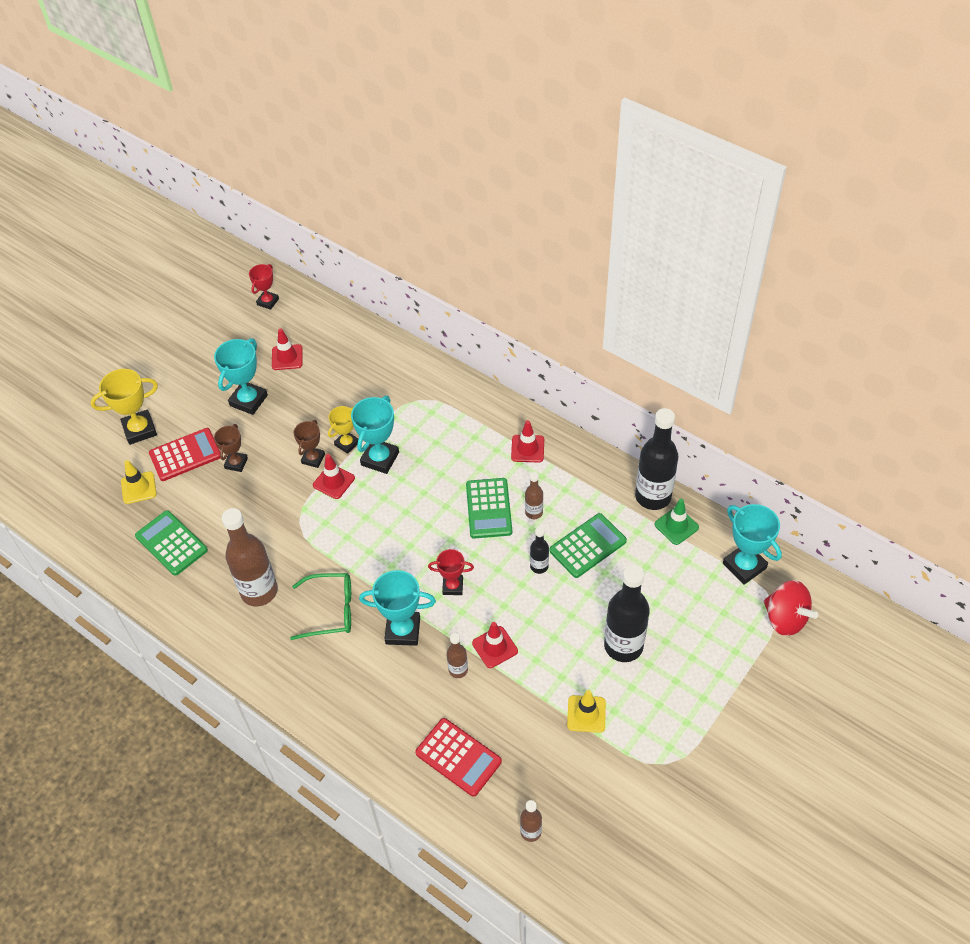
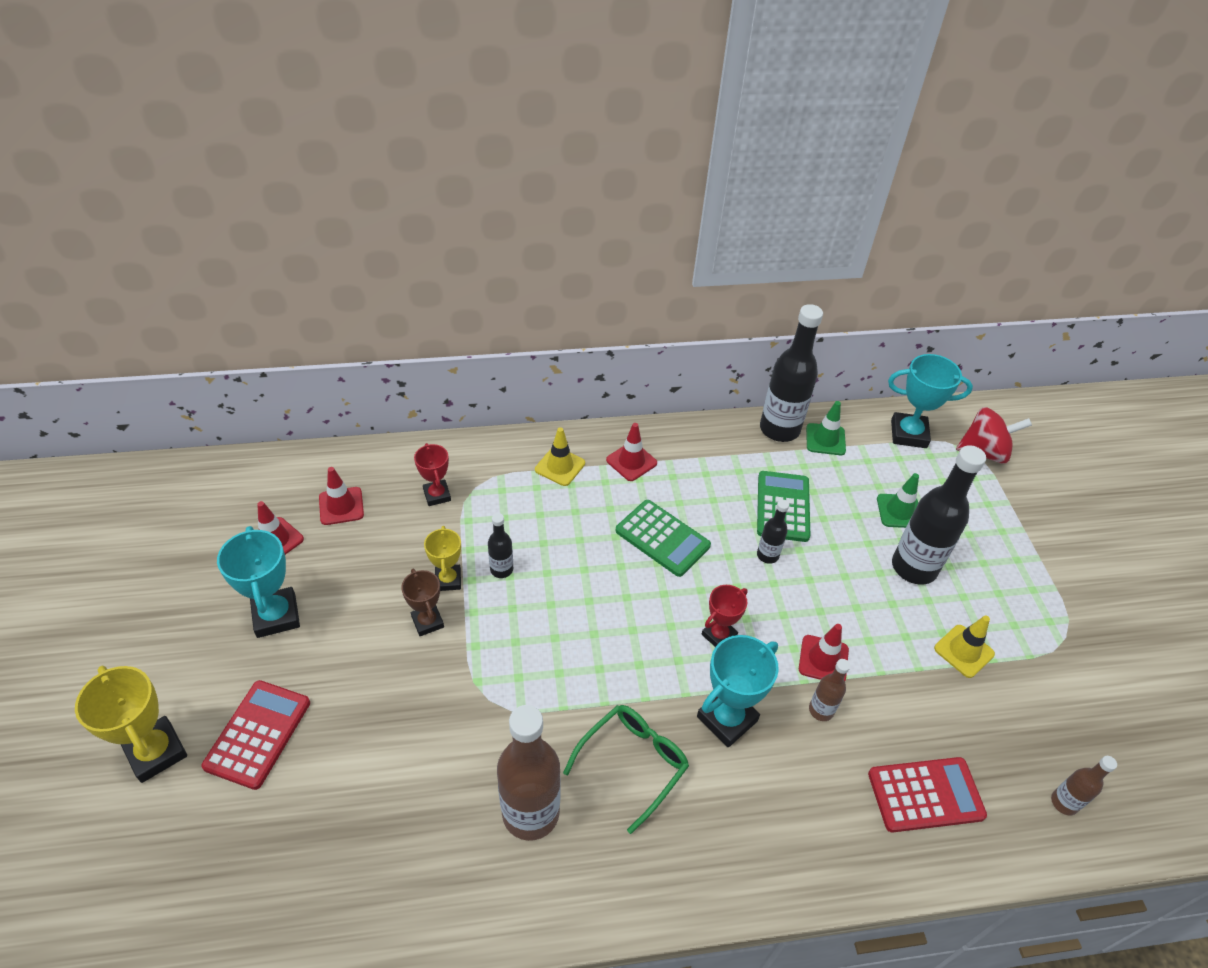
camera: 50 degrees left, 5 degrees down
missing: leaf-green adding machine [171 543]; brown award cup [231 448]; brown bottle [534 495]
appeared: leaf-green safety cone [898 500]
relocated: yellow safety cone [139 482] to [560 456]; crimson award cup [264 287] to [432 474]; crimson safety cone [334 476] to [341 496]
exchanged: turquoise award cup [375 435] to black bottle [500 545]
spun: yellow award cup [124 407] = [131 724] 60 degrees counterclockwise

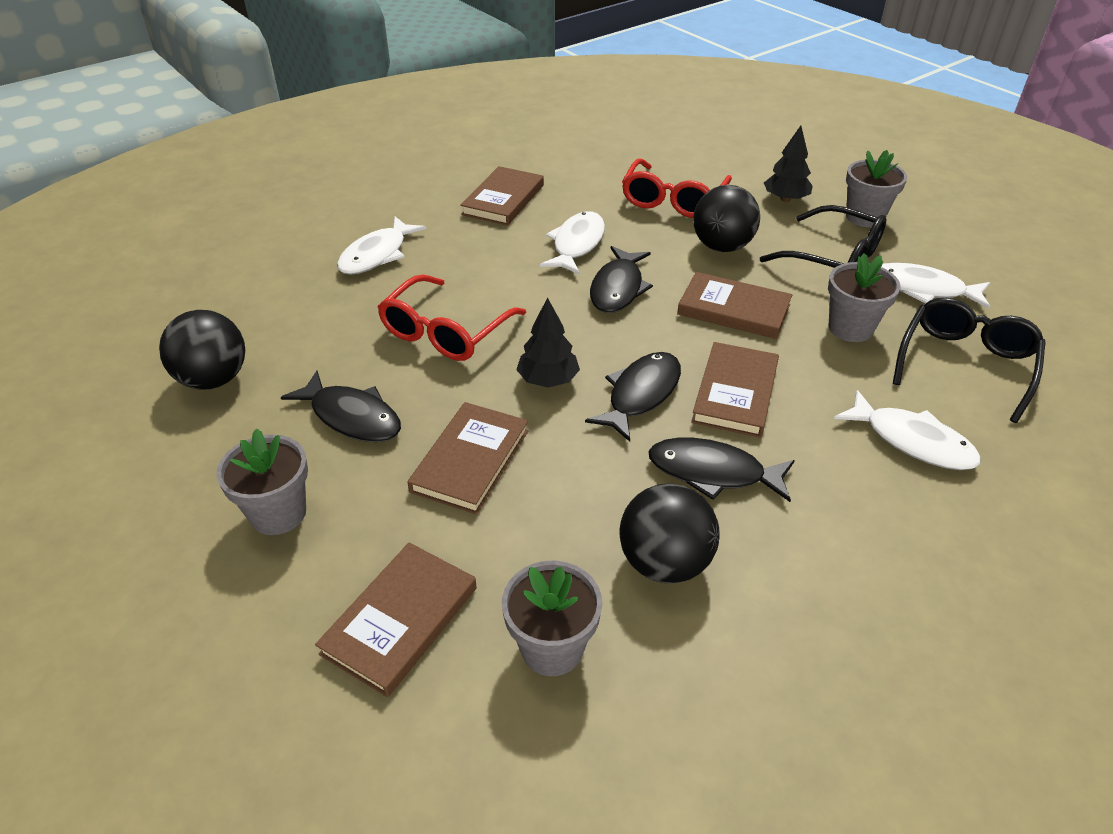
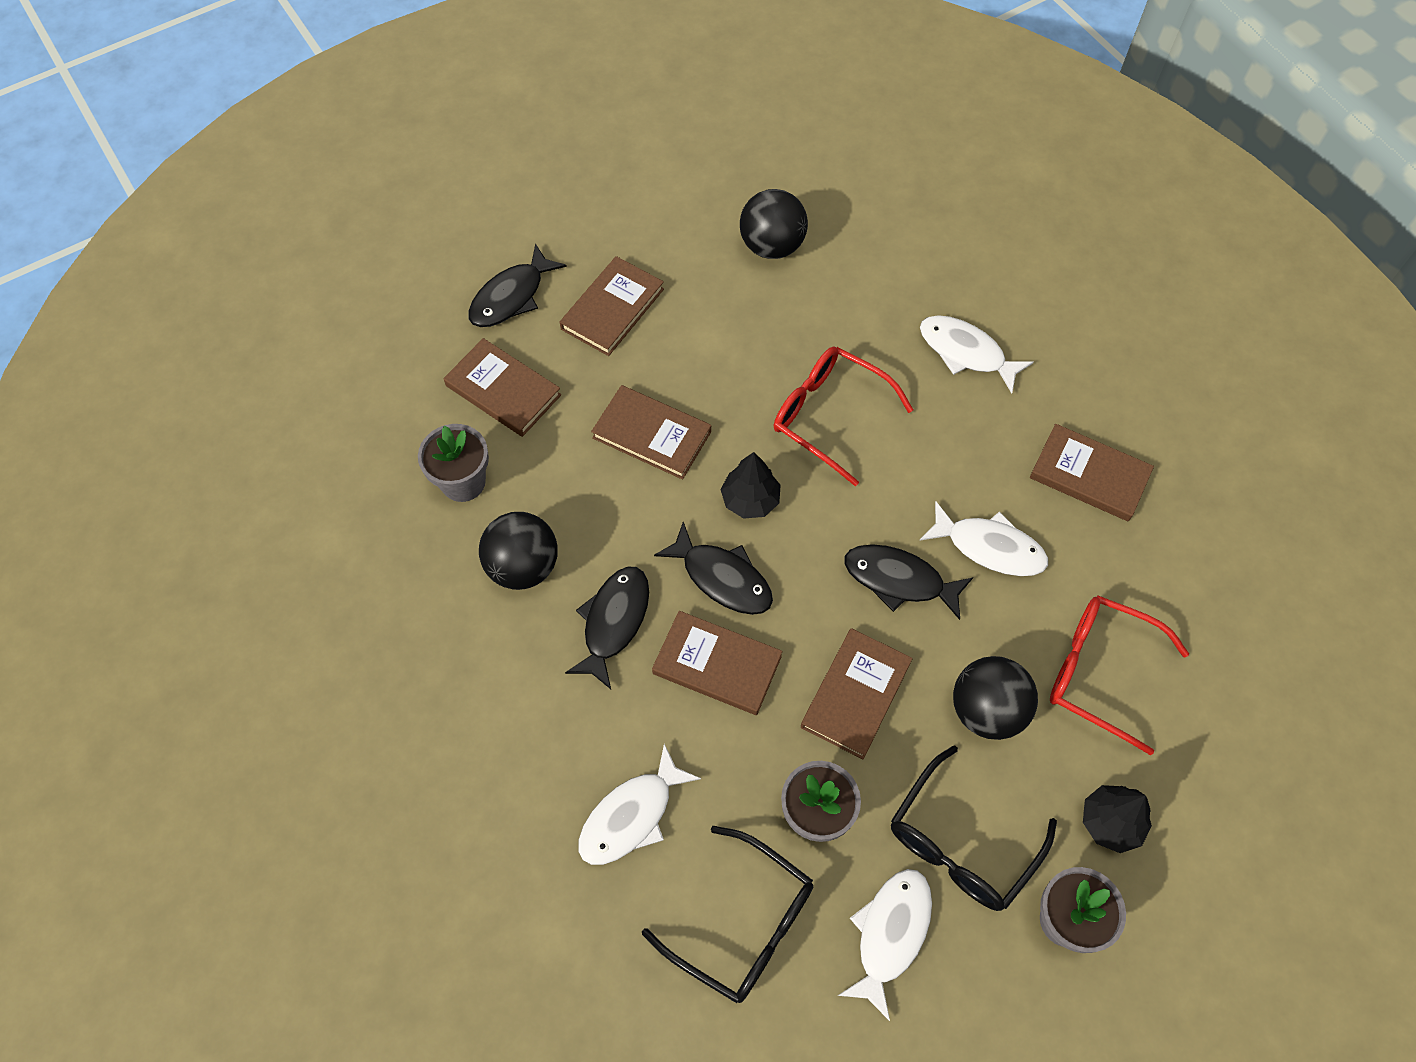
camera: 95 degrees right, 20 degrees up
relocated: black toy fish [341 406] to [517 285]
exchanged: ash-grey plant pot [262 482] to brown hardback [612 306]

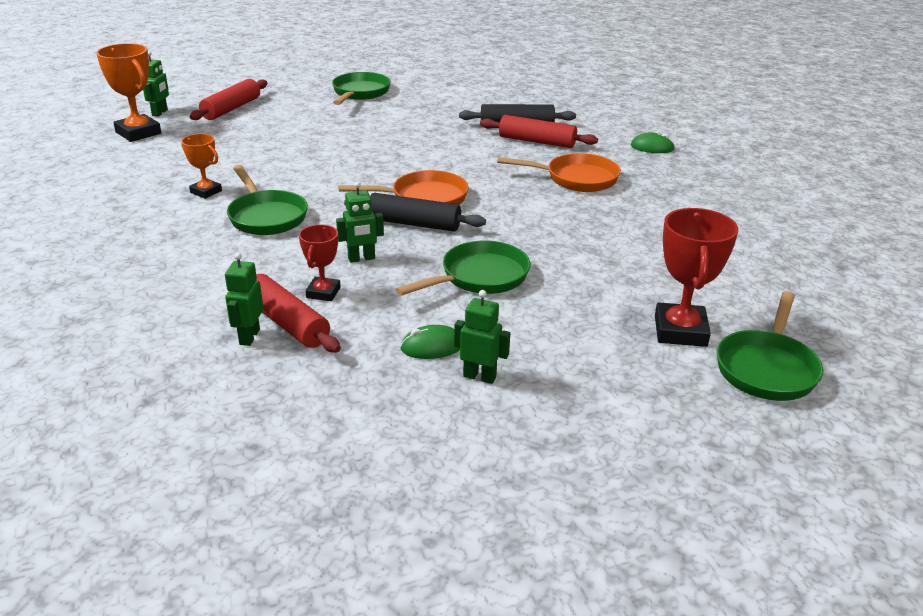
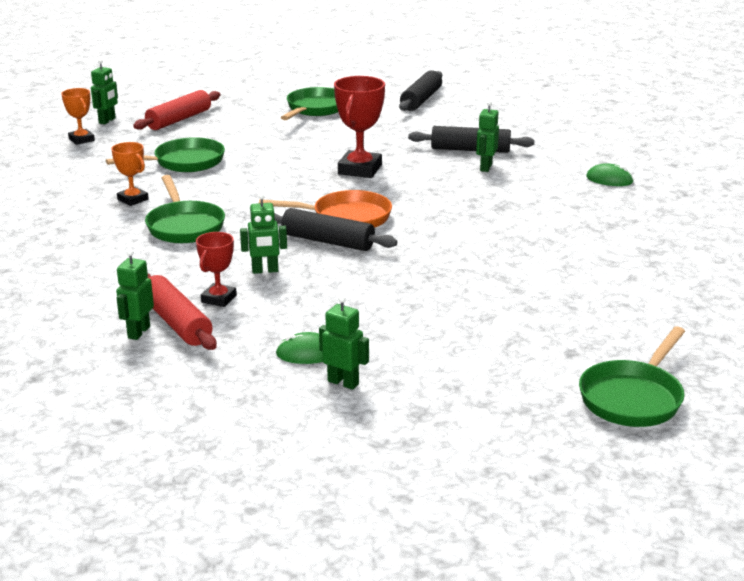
camera: 10 degrees right, 5 degrees down
missing: orange-coloured skillet [559 172]
appeared: black dough roller [420 90]
relocated: leaf-green skillet [462 268] to [165 154]; crimson award cup [696 277] to [359 127]
exchanged: crimson dough roller [539 131] to leaf-green robot figure [487 136]
size: orange-coloured award cup [128 92] = [78 116] x0.59

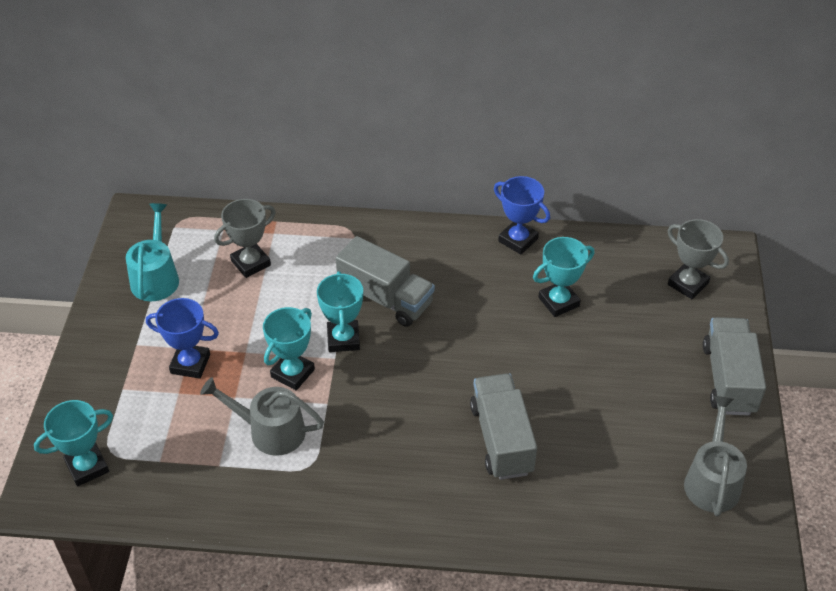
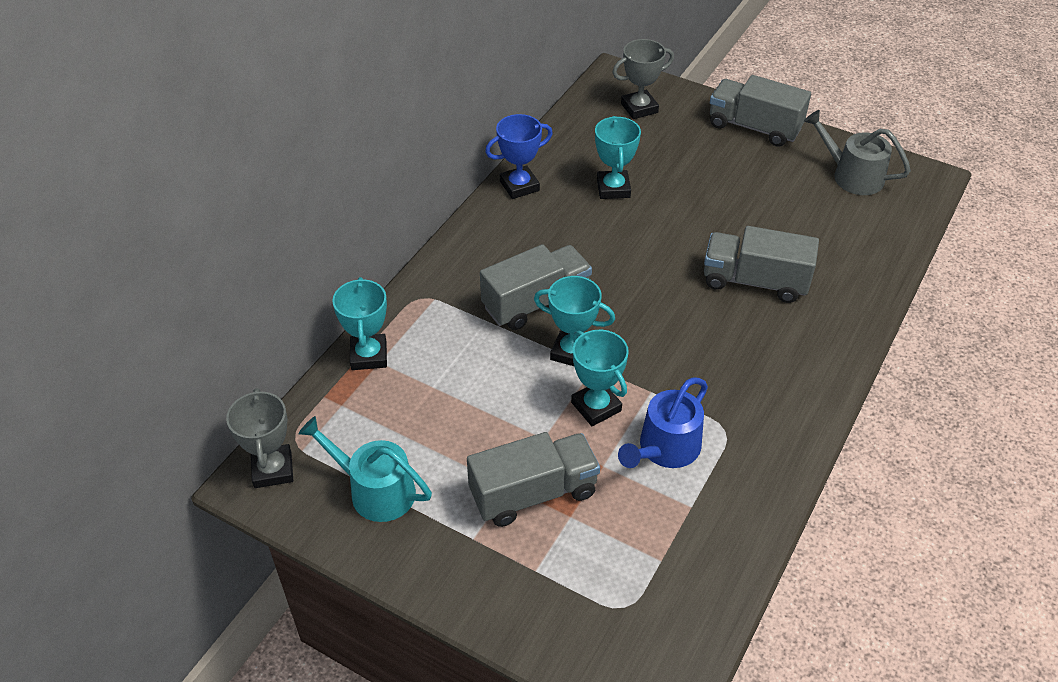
camera: 65 degrees left, 0 degrees up
relocated: turquoise award cup [73 443] to [359 323]; ash-grey award cup [245 238] to [259 438]
exchanged: blue award cup [182 338] to ash-grey truck [533 479]
colour: ash-grey watering pot [262 416] to blue watering pot [663 422]

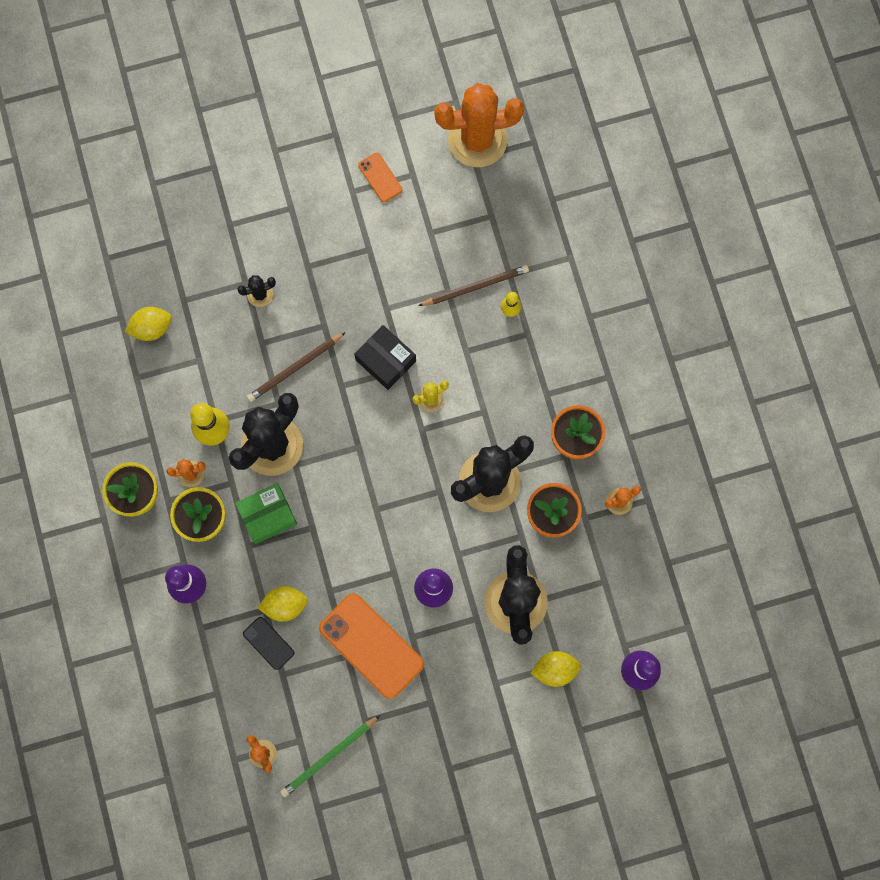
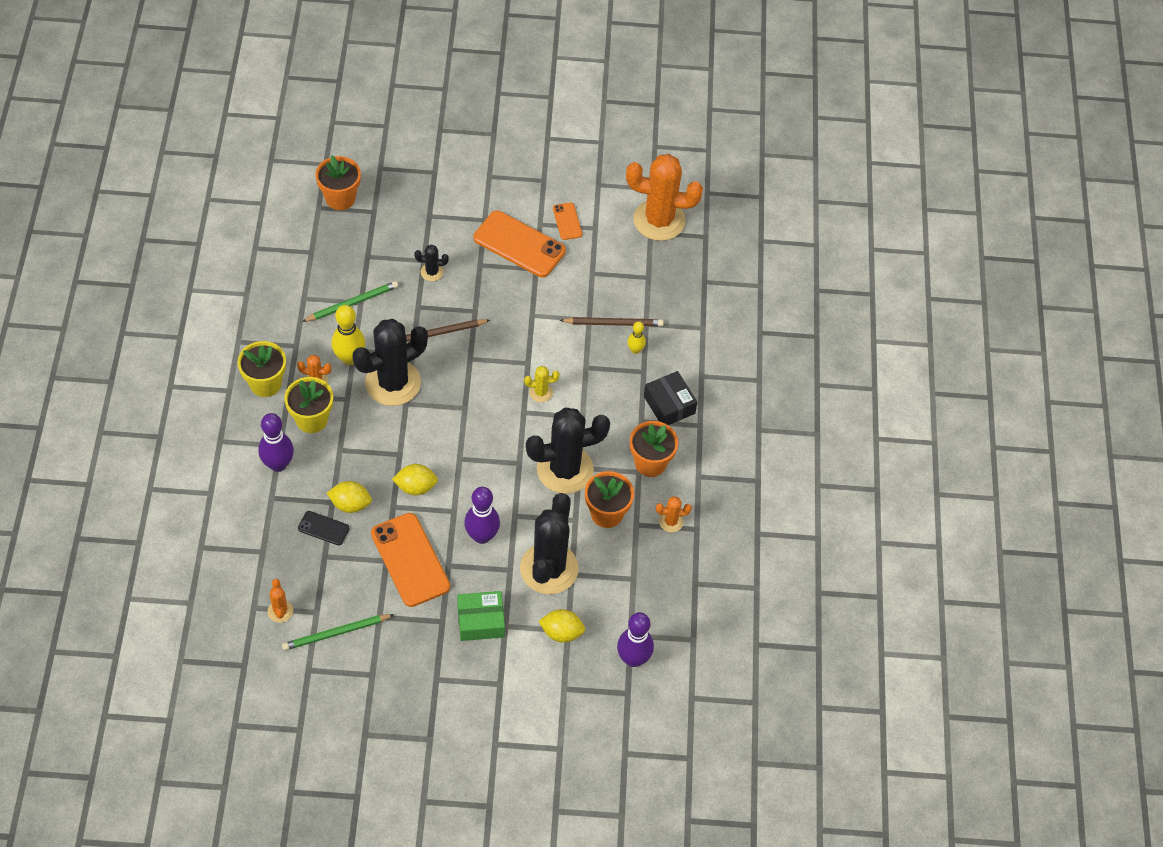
camera: 15 degrees right, 20 degrees down
appeared: leaf-green lead pencil [350 301]; orange-coloured plant pot [338 182]; orange-coloured phone [520 244]
relocated: yellow toy lemon [148 324] to [415 479]; leaf-green box [266 513] to [481 616]; black box [385 357] to [670 398]
spun: black phone [269 643] = [323 528] 45 degrees counterclockwise

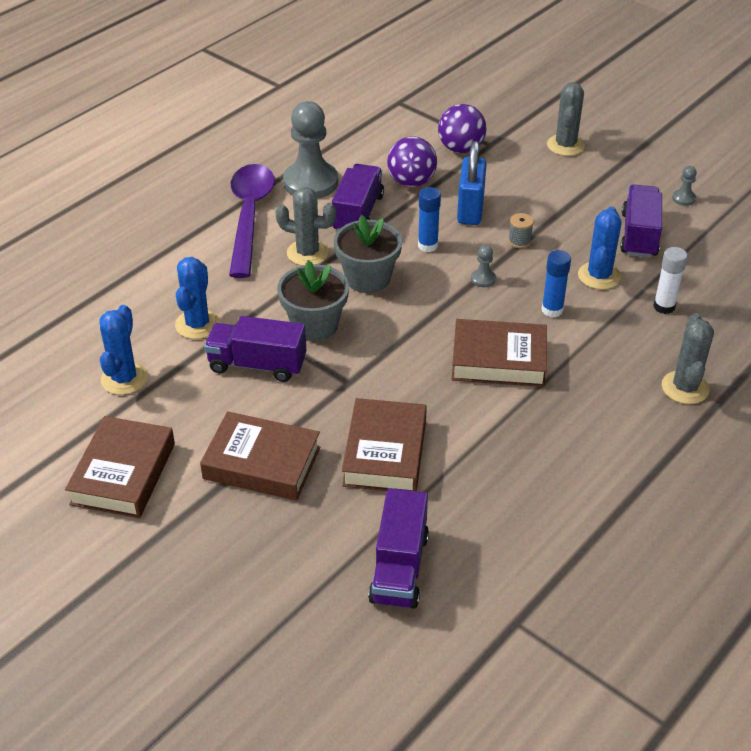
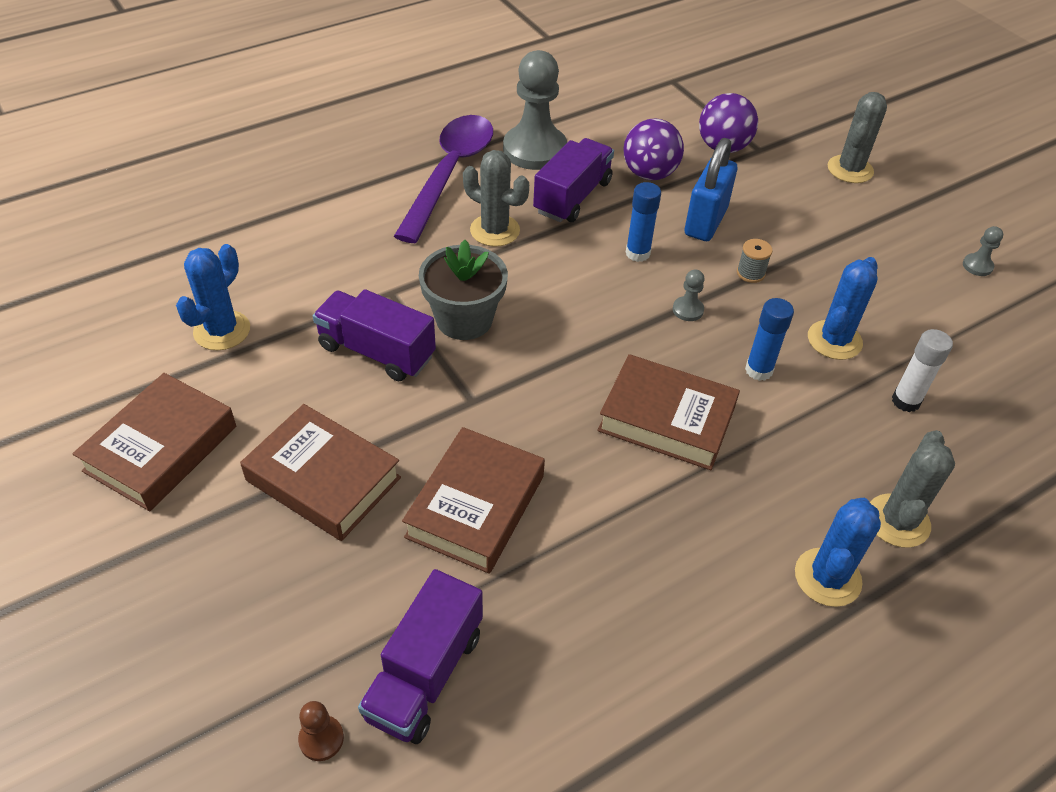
camera: 15 degrees right, 5 degrees up
missing: ash-grey plant pot [368 254]; royal purple truck [641 221]
appeared: brown pawn [321 731]
relocated: blue cactus [197 298] to [838 552]

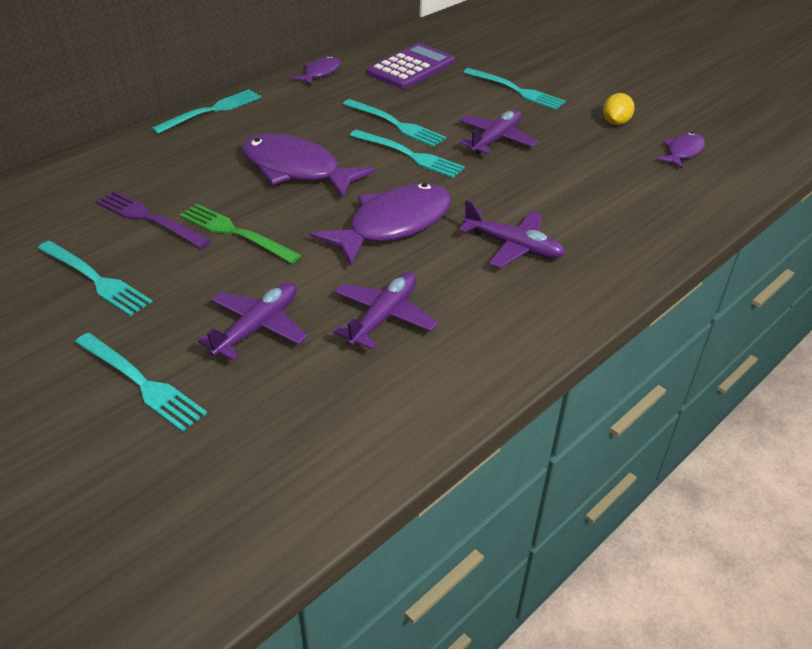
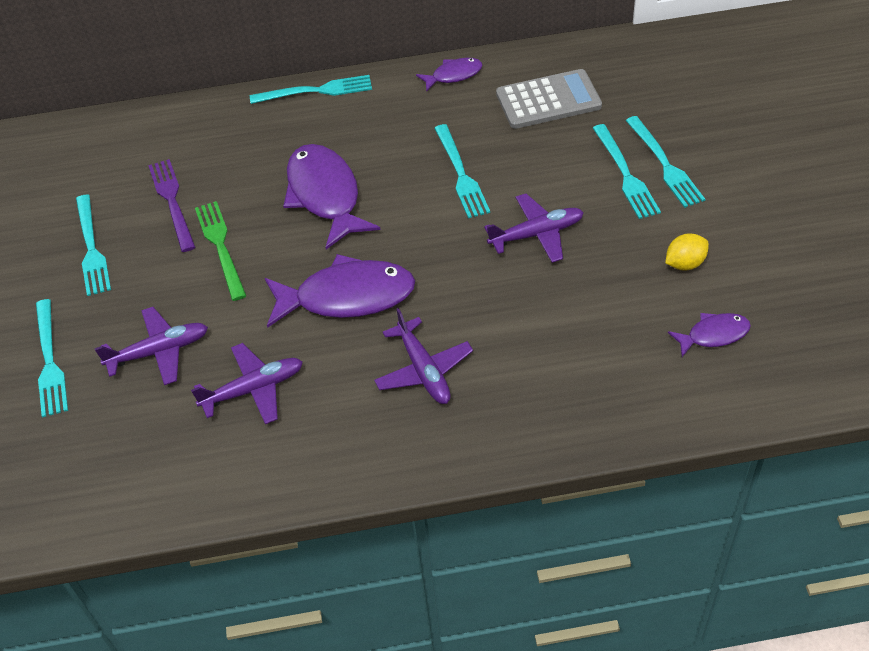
camera: 40 degrees right, 10 degrees up
relocated: turquoise table fork [407 154] to [665 162]
colour: royal purple adding machine [411 66] to ash-grey adding machine [549 99]

